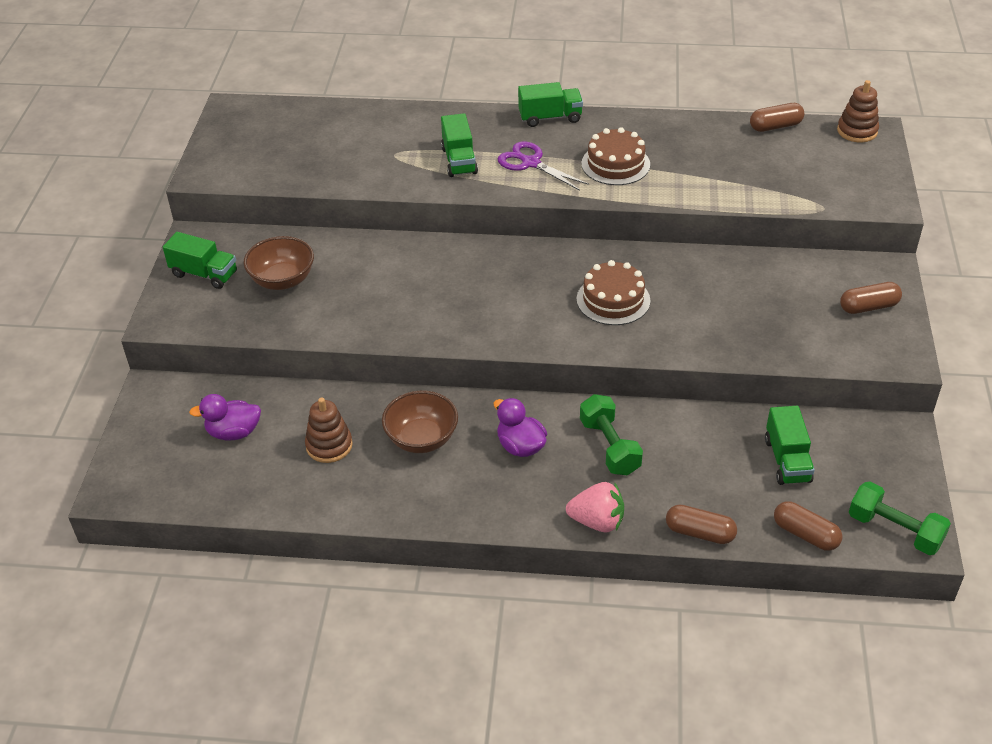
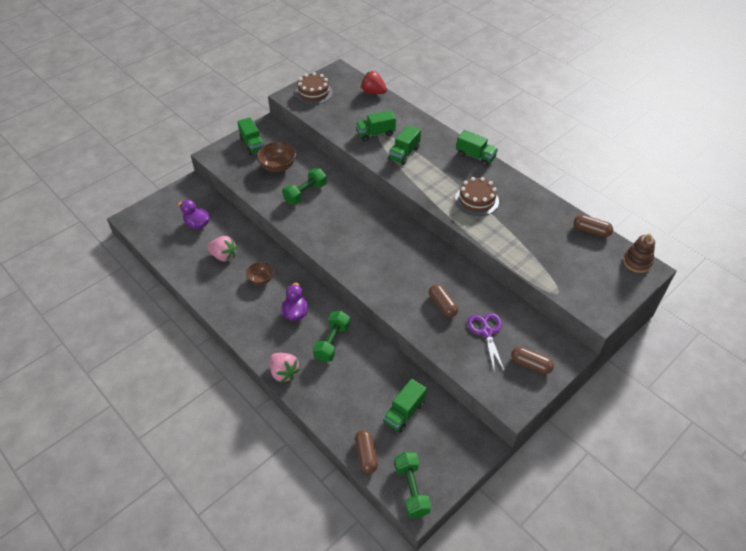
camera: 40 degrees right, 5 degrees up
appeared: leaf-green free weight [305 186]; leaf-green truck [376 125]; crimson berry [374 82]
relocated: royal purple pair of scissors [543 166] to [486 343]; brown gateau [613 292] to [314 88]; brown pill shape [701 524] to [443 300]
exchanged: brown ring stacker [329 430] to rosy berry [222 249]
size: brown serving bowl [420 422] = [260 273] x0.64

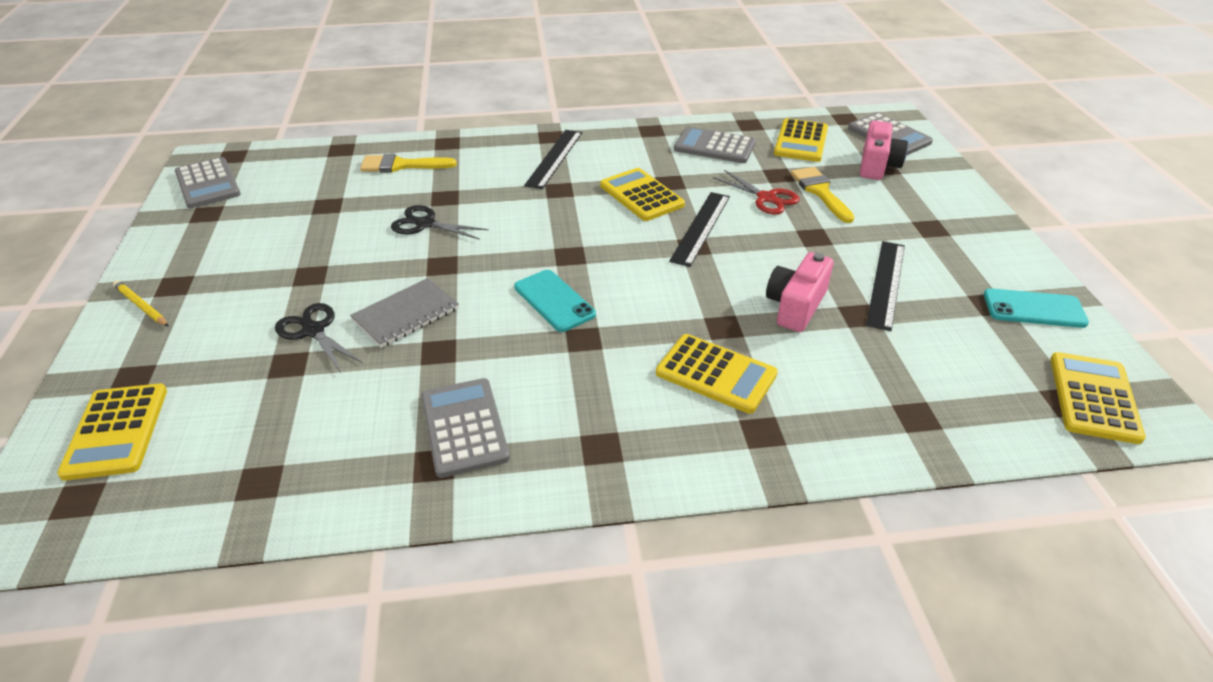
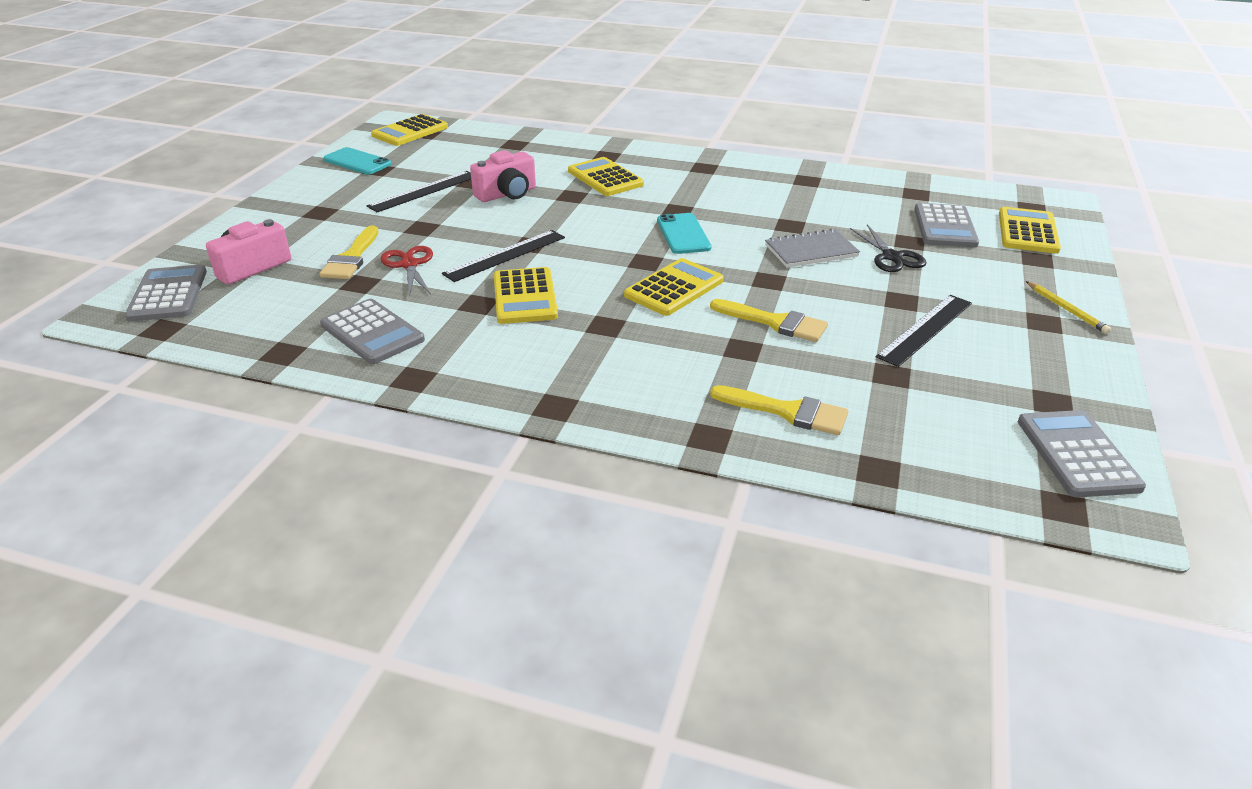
camera: 155 degrees left, 5 degrees down
relocated: ash-grey adding machine [465 428] to [946 225]; black measuring stick [553 159] to [924 331]; yellow adding machine [801 140] to [674 287]
exchanged: black pair of scissors [440 222] to yellow brush [769 320]

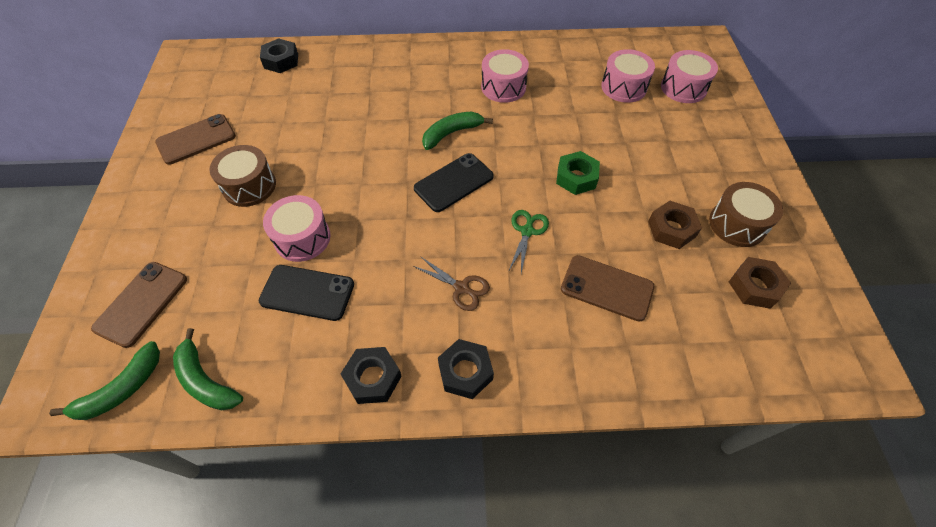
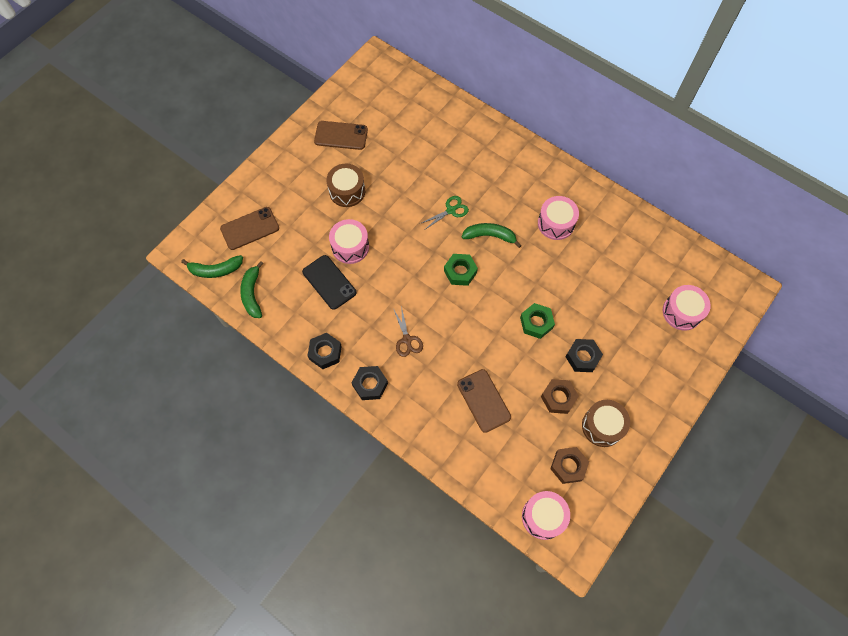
camera: 40 degrees right, 10 degrees up
relocated: black hexagon nut [279 55] to [584 355]; leaf-green pair of scissors [529 241] to [445 212]; rosy toy drum [628 76] to [546 515]
exchanged: black phone [453 182] to leaf-green hexagon nut [461 270]

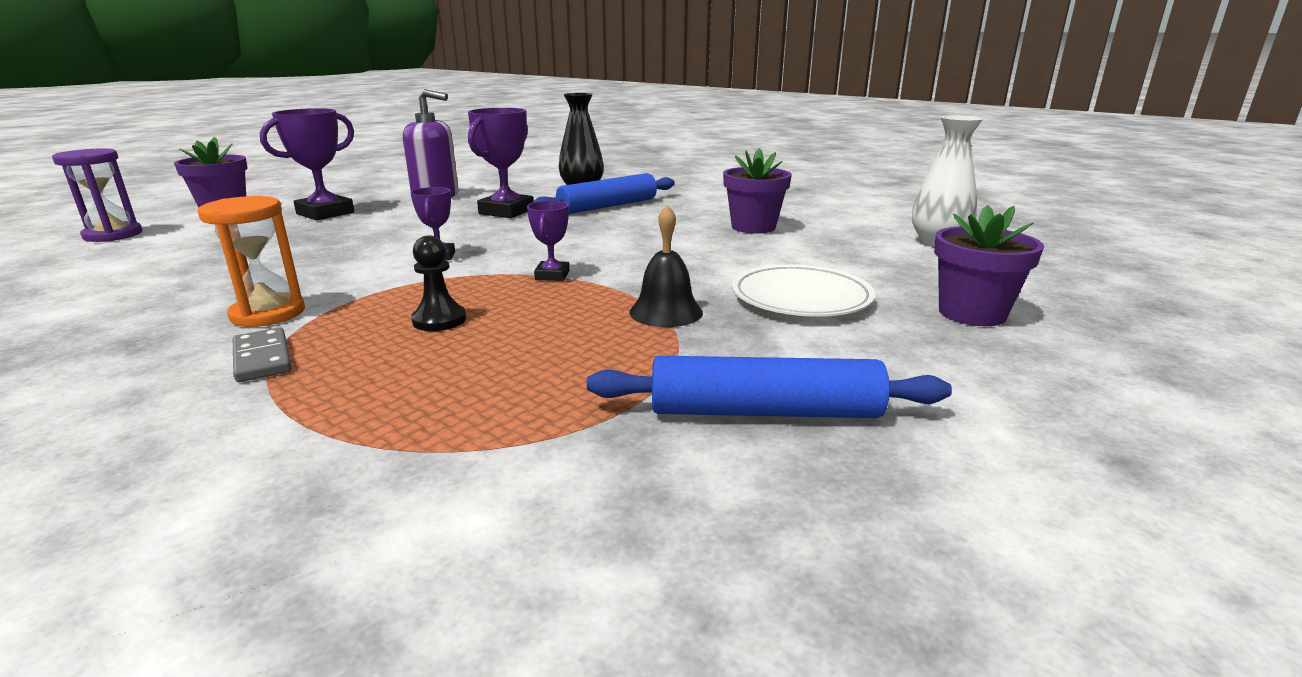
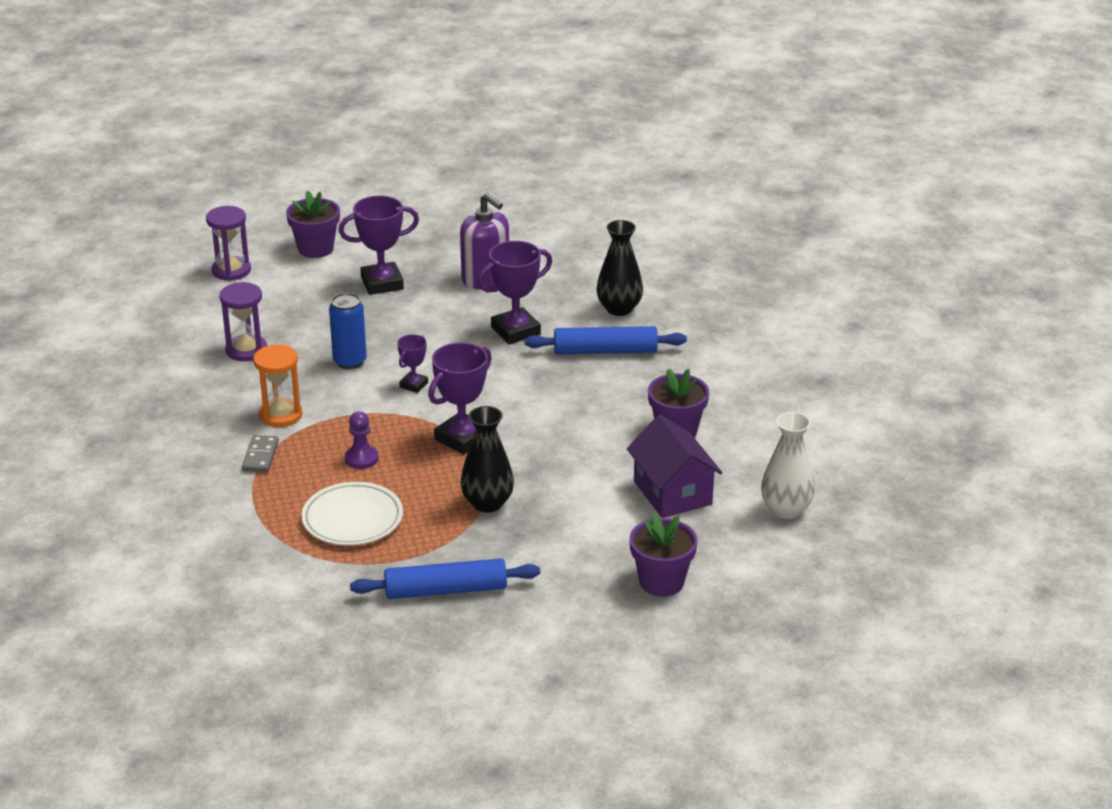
camera: 35 degrees right, 10 degrees up
appeared: royal purple sandglass [243 321]; blue soda can [348 331]; royal purple toy house [675 466]
relocated: snow-white flat dish [803 290] to [352 514]
exchanged: black bell [666 266] to black vase [487 459]
colour: black pawn [438 283] to royal purple pawn [361 440]
spun: blue dough roller [769 387] = [445 578] 45 degrees counterclockwise
size: royal purple award cup [548 241] = [460 398] x1.82

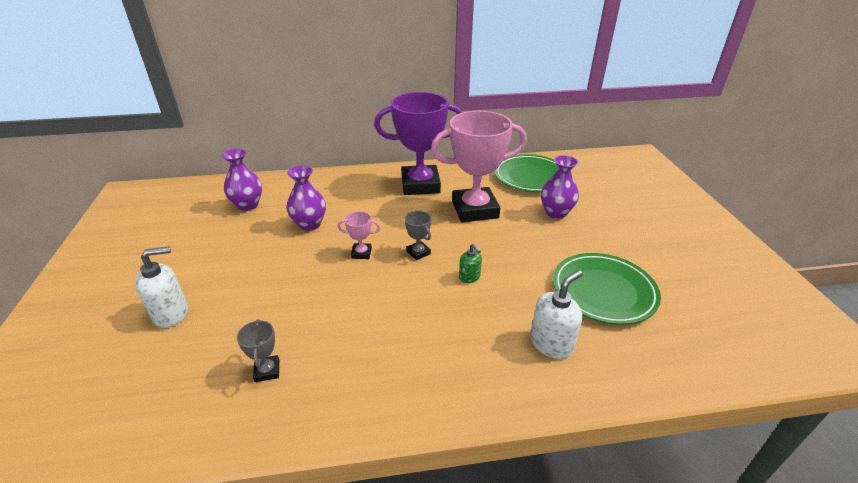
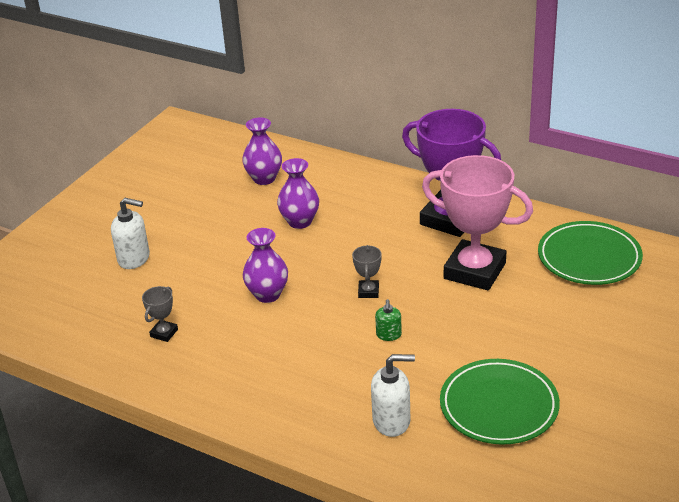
camera: 40 degrees right, 0 degrees up
missing: rosy award cup [359 235]
relocated: royal purple vase [560 187] to [265 265]

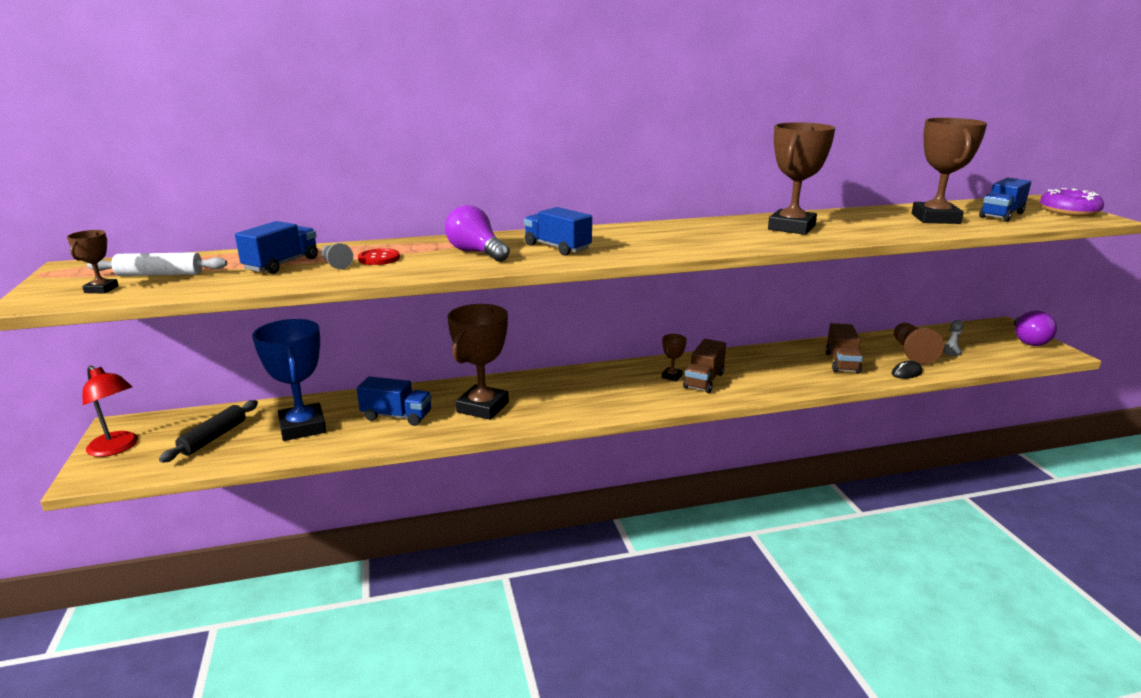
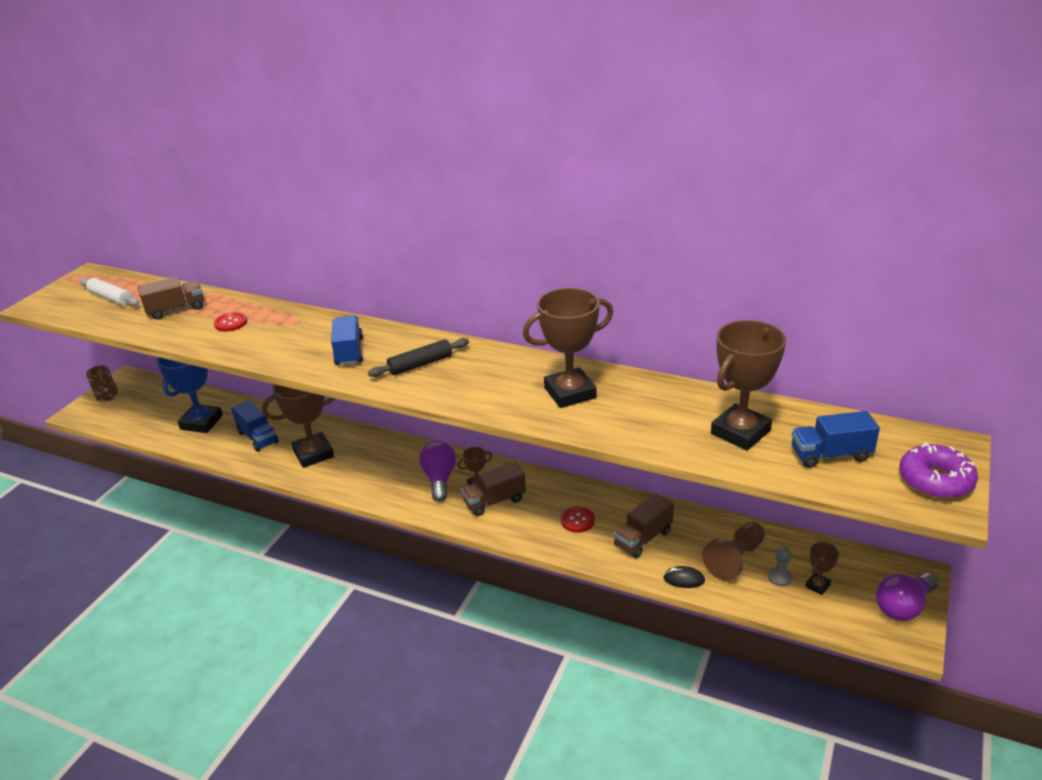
camera: 40 degrees right, 10 degrees up
missing: ash-grey pawn [337 256]
appeared: crimson button [578 519]
relocated: brown award cup [93 262] to [822 568]; black dough roller [208 431] to [418 357]; royal purple lightbulb [477 233] to [437 471]
exchanged: crimson reading lamp [110 411] to brown tea mug [102 383]
colour: blue truck [276 247] to brown truck [171 298]

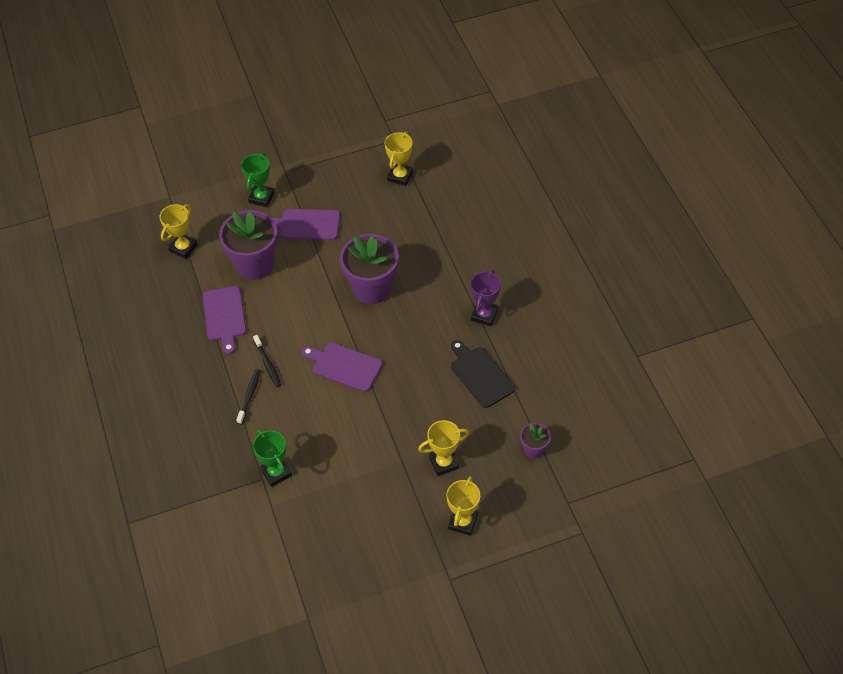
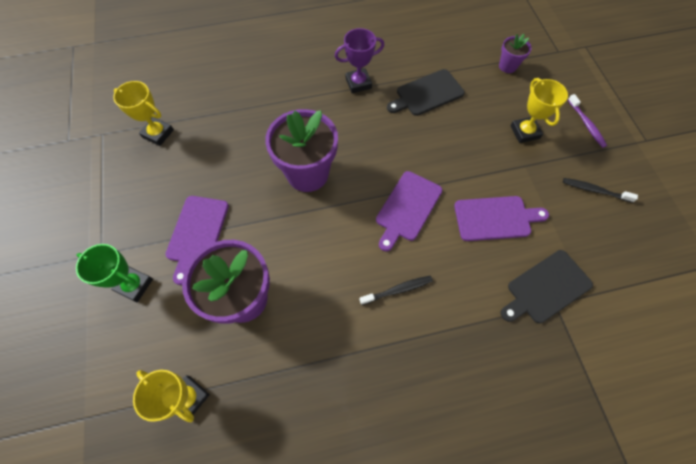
camera: 85 degrees left, 10 degrees up
relocated: royal purple cutting board [224 320] to [501 218]; black dental brush [248 396] to [600 190]
exchanged: leaf-green award cup [272 458] to black cutting board [547 286]; yellow award cup [463 506] to royal purple dental brush [587 121]
spun: royal purple award cup [485 298] = [359 60] 45 degrees counterclockwise

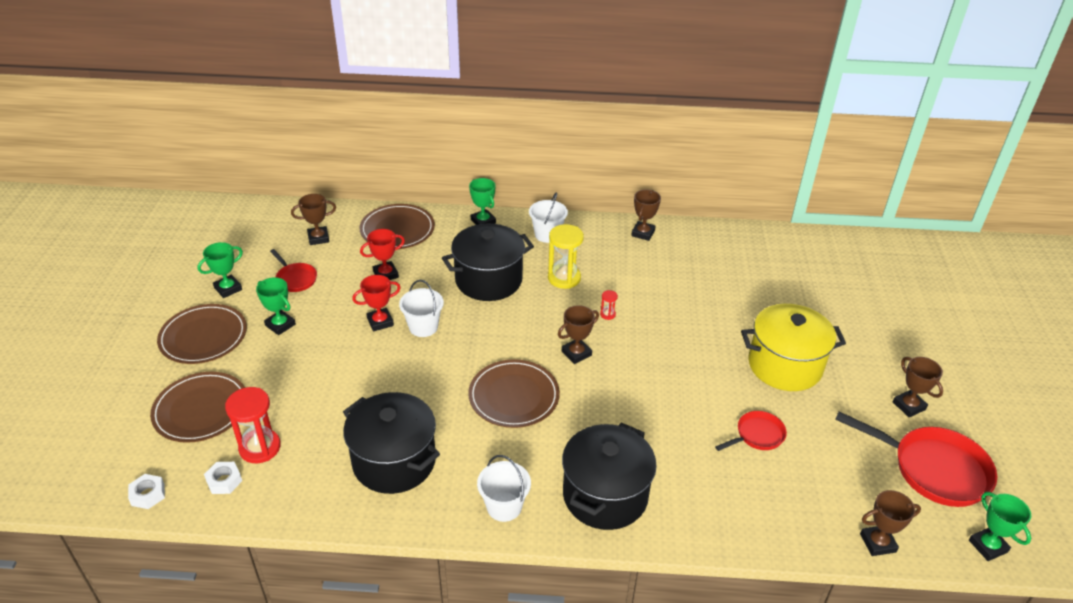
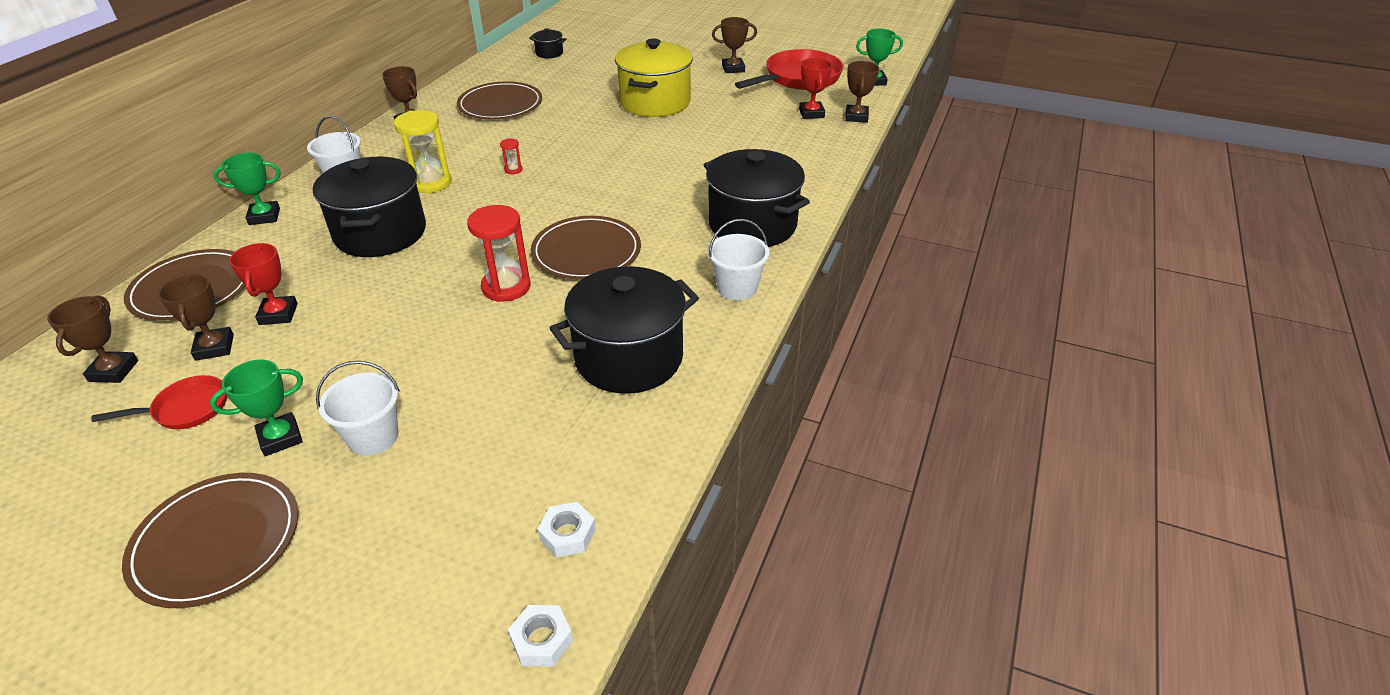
camera: 70 degrees left, 0 degrees up
missing: leaf-green award cup [220 270]; crimson skillet [751 431]
appeared: black pot [548 43]
relocated: brown flat dish [197 407] to [499 100]; crimson sandglass [253 425] to [499 253]; crimson award cup [376 303] to [815 88]; snow-white pail [421 308] to [358 408]; brown award cup [578 334] to [196 317]

